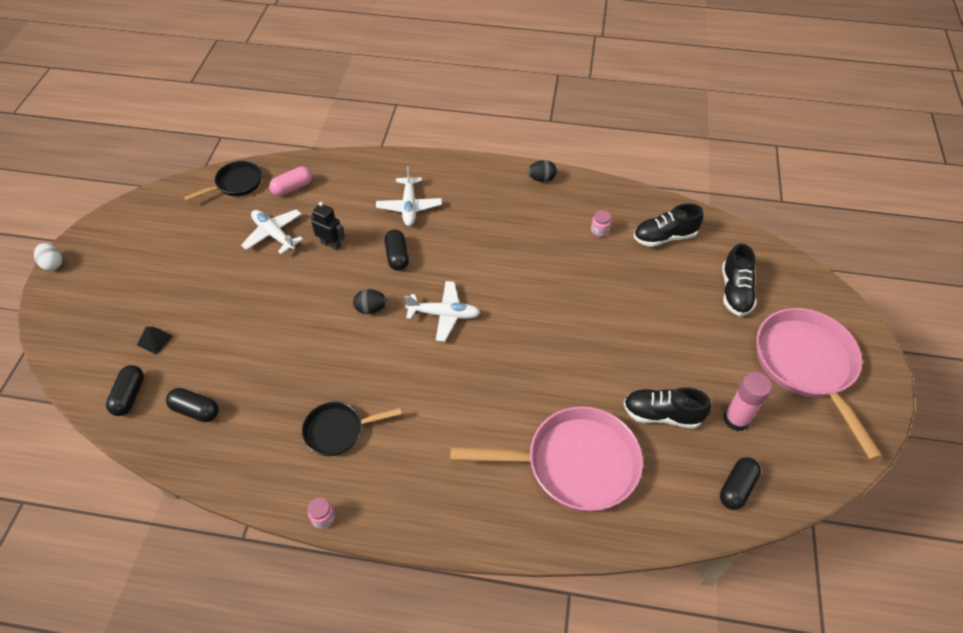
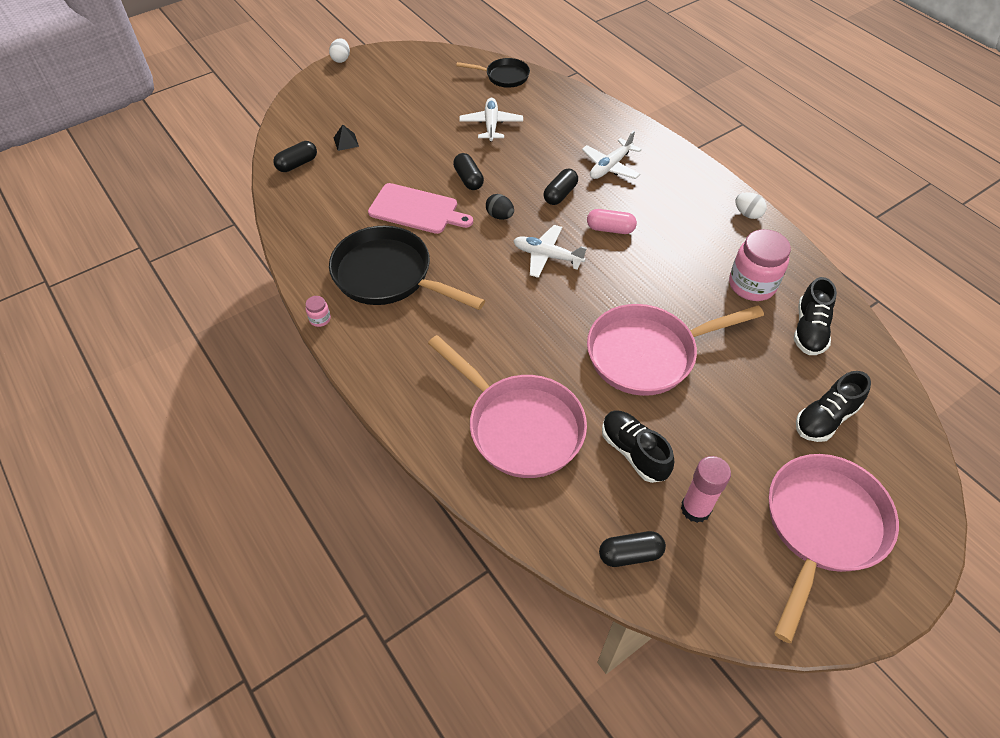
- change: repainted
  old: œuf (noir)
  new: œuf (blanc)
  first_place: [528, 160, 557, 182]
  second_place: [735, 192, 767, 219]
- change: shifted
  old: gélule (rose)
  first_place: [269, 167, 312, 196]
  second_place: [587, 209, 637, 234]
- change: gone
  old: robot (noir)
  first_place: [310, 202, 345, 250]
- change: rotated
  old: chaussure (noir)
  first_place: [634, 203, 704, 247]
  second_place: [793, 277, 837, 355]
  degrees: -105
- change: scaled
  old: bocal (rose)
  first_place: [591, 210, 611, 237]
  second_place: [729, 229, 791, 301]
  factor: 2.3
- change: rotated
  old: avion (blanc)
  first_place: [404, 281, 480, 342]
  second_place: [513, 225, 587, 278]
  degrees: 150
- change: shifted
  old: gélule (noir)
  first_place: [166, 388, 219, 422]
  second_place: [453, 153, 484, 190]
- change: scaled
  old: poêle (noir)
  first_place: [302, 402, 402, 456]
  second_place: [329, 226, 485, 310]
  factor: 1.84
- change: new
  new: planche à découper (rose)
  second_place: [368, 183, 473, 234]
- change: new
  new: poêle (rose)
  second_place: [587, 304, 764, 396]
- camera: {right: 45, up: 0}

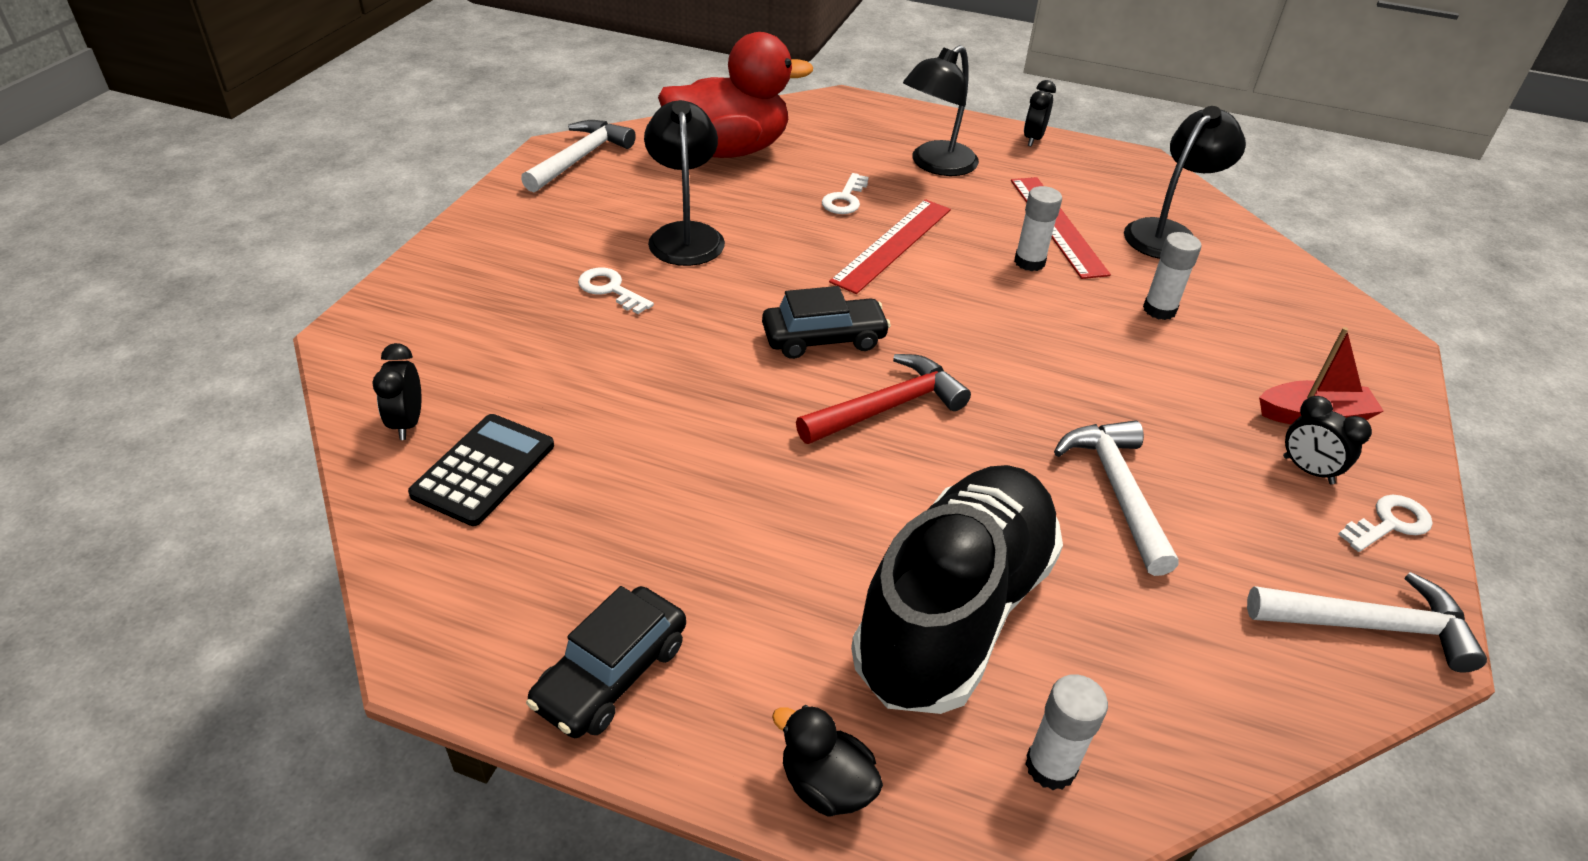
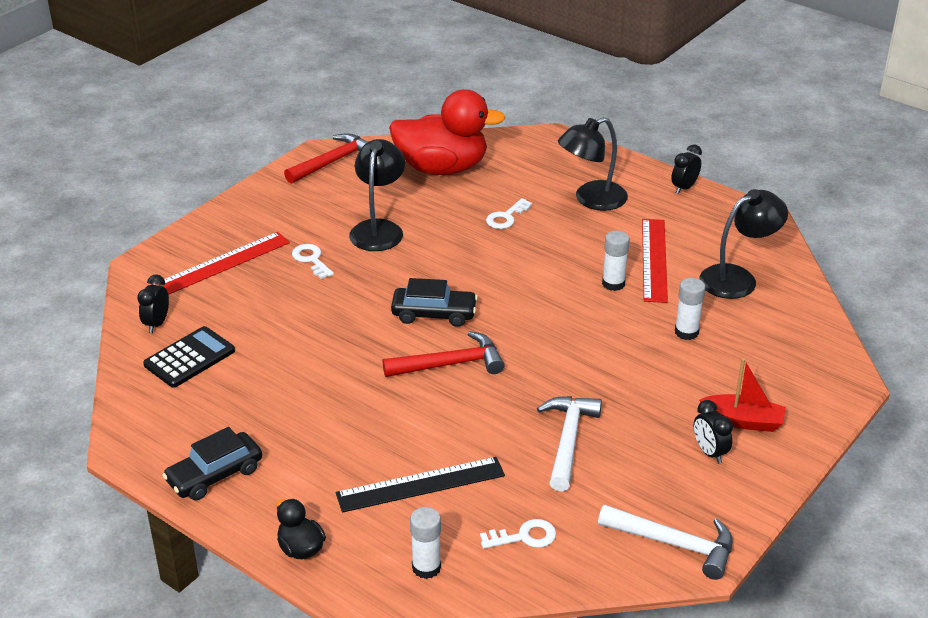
- change: repainted
  old: marteau (blanc)
  new: marteau (rouge)
  first_place: [521, 120, 636, 192]
  second_place: [284, 133, 368, 184]
- change: shifted
  old: règle (rouge)
  first_place: [829, 199, 951, 294]
  second_place: [159, 232, 290, 294]
- change: swapped
  old: chaussure (noir)
  new: règle (noir)
  first_place: [851, 465, 1063, 714]
  second_place: [336, 457, 505, 513]
- change: shifted
  old: clé (blanc)
  first_place: [1338, 495, 1432, 552]
  second_place: [480, 519, 556, 549]
- camera: {right: 20, up: -5}

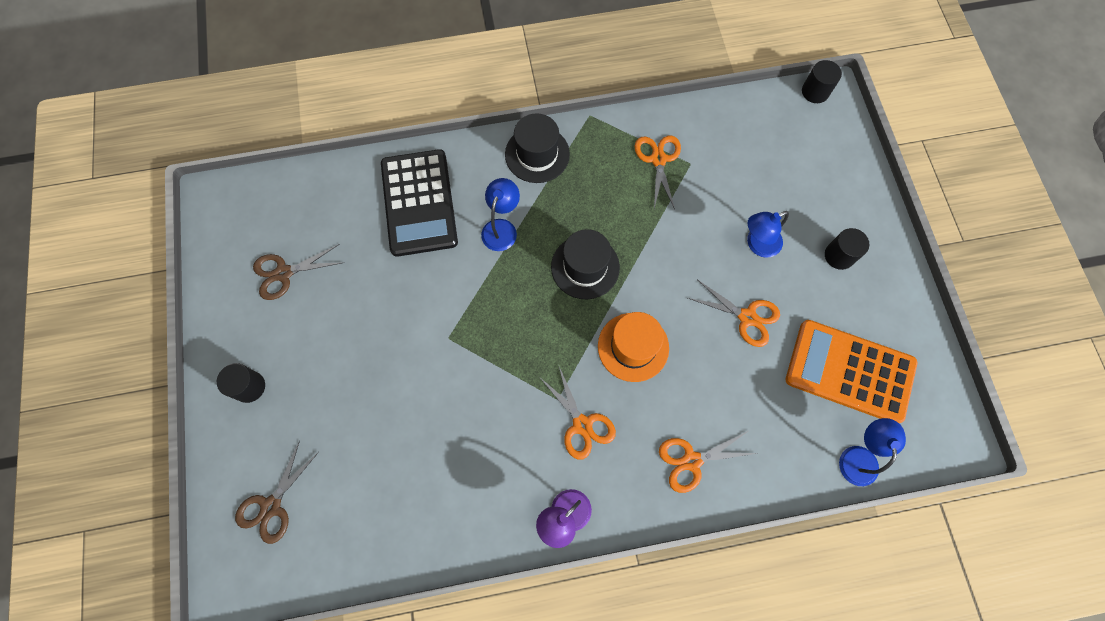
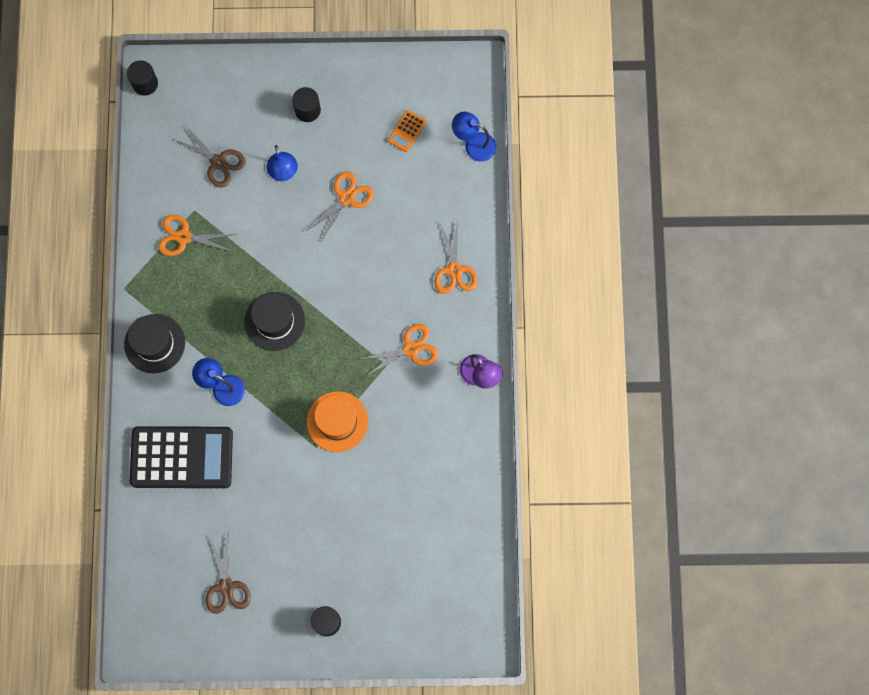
- change: shifted
  old: chapeau (orange)
  first_place: [598, 312, 669, 382]
  second_place: [307, 391, 368, 452]
- change: scaled
  old: calculatrice (orange)
  first_place: [786, 320, 917, 423]
  second_place: [388, 110, 426, 152]
  factor: 0.41
- change: shifted
  old: ciseaux (marron)
  first_place: [235, 441, 319, 544]
  second_place: [174, 125, 246, 187]
- camera: {right: -80, up: 5}

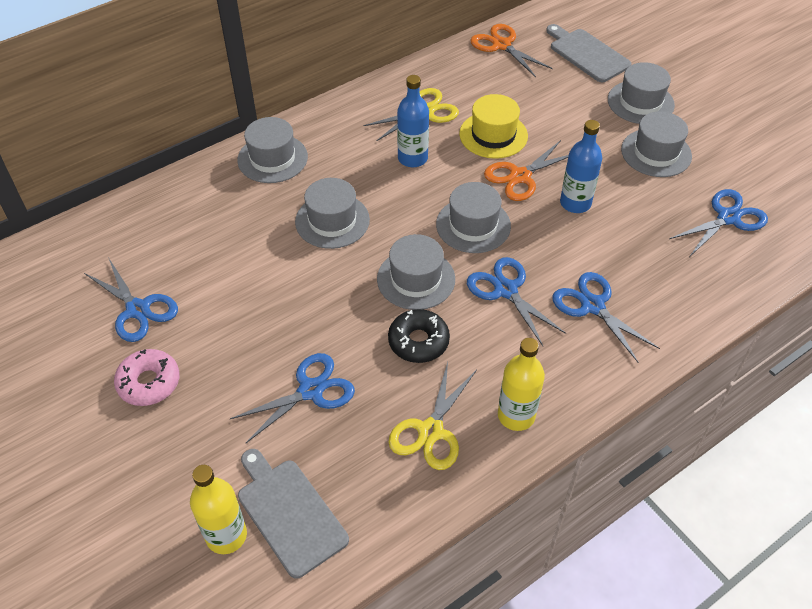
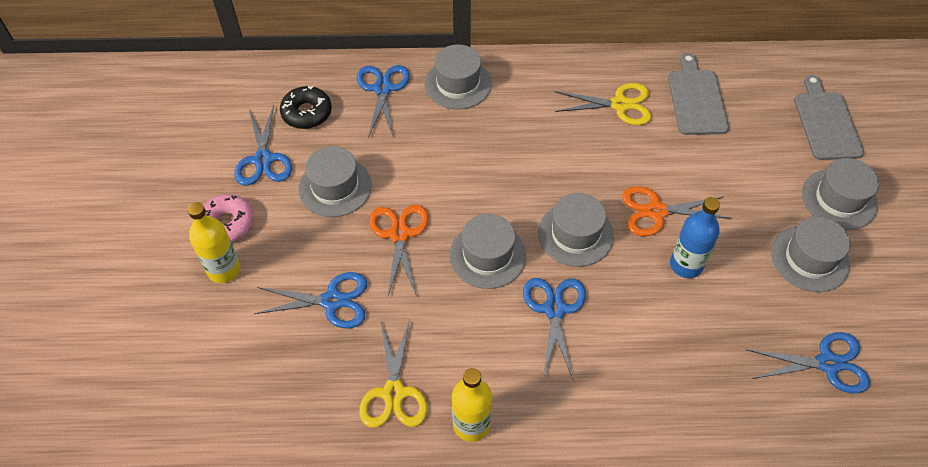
- change: shifted
  old: ciseaux (orange)
  first_place: [471, 24, 552, 77]
  second_place: [369, 205, 429, 296]
- change: gone
  old: bouteille (bleu)
  first_place: [397, 75, 429, 167]
- change: gone
  old: chapeau (jaune)
  first_place: [459, 94, 528, 159]
- change: shifted
  old: chapeau (gris)
  first_place: [295, 178, 370, 249]
  second_place: [298, 146, 372, 217]
- change: shifted
  old: ciseaux (bleu)
  first_place: [552, 272, 660, 362]
  second_place: [357, 65, 410, 138]
- change: shifted
  old: beignet (noir)
  first_place: [388, 309, 450, 363]
  second_place: [280, 86, 332, 129]
- change: rotated
  old: ciseaux (jaune)
  first_place: [389, 362, 477, 470]
  second_place: [359, 319, 427, 428]
  degrees: -60
- change: shifted
  old: planche à découper (gris)
  first_place: [238, 449, 349, 579]
  second_place: [668, 53, 729, 135]
- change: shifted
  old: bouteille (jaune)
  first_place: [190, 465, 247, 554]
  second_place: [188, 202, 240, 283]
- camera: {right: 35, up: 5}

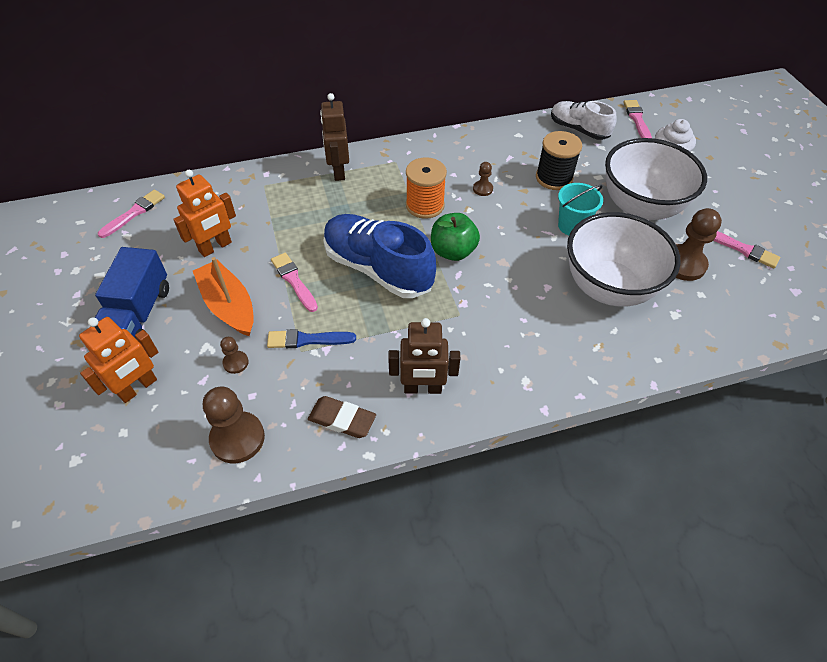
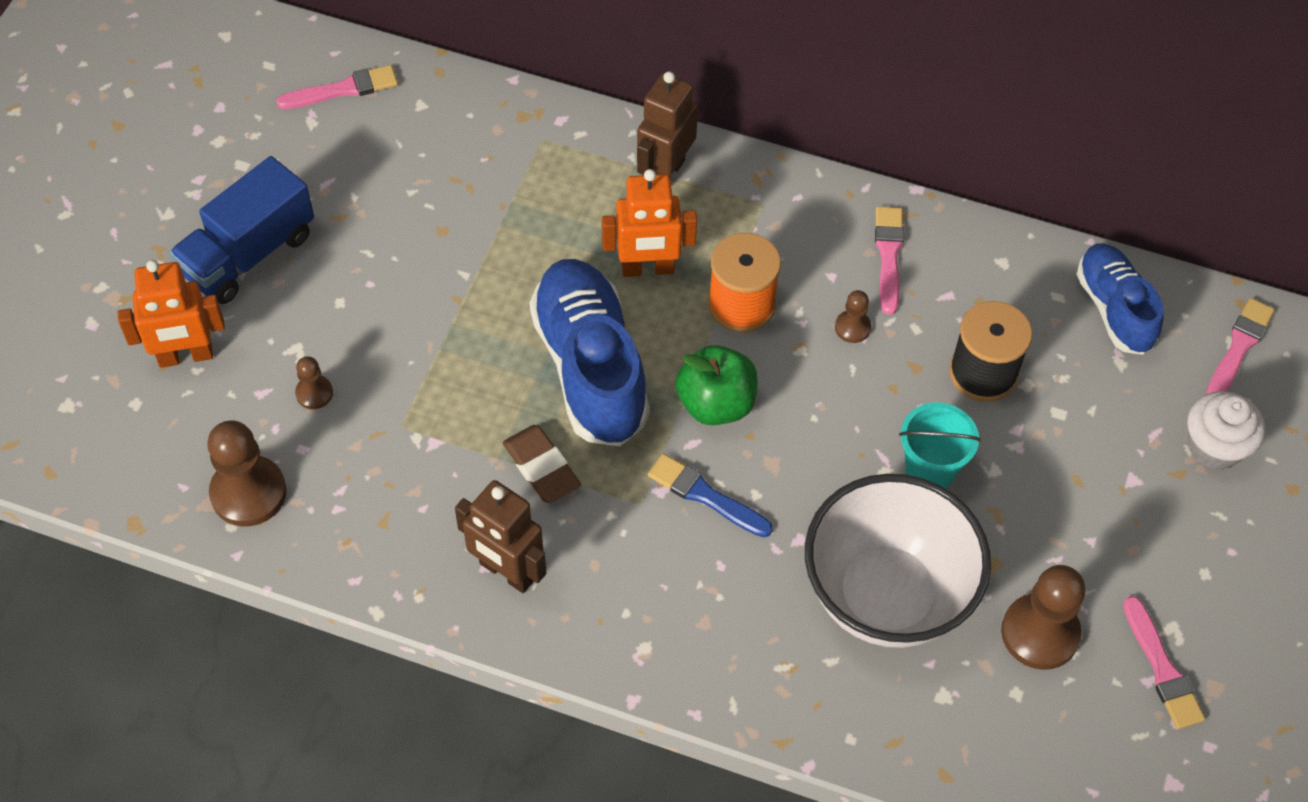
- change: repainted
  old: chaussure (blanc)
  new: chaussure (bleu)
  first_place: [551, 101, 617, 140]
  second_place: [1077, 243, 1163, 355]
- change: gone
  old: bol (blanc)
  first_place: [605, 138, 707, 221]
- change: shifted
  old: robot (orange)
  first_place: [173, 170, 236, 257]
  second_place: [602, 169, 697, 277]
- change: shifted
  old: pinceau (rose)
  first_place: [271, 253, 318, 312]
  second_place: [875, 206, 904, 315]
- change: gone
  old: bateau (orange)
  first_place: [193, 257, 254, 336]
- change: shifted
  old: pinceau (bleu)
  first_place: [267, 329, 356, 348]
  second_place: [648, 454, 773, 537]
- change: shifted
  old: gomme (marron)
  first_place: [308, 396, 376, 438]
  second_place: [502, 425, 581, 503]
- camera: {right: 35, up: 5}

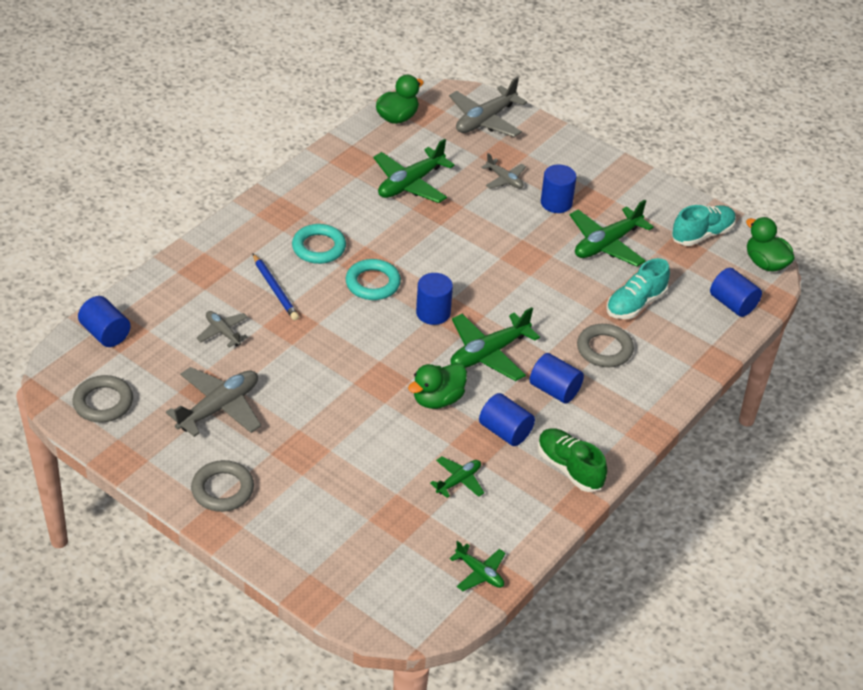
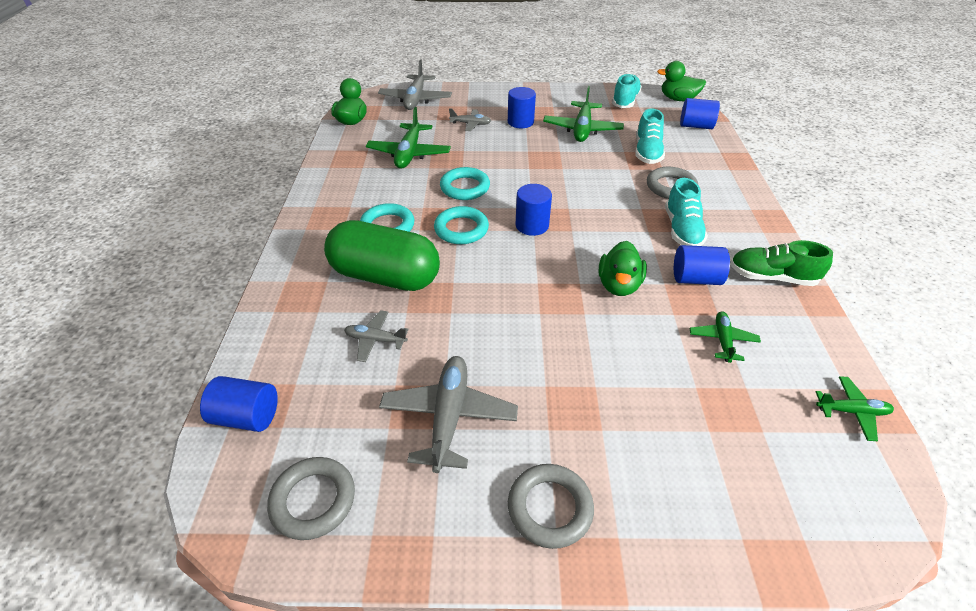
- change: swapped
  old: crayon (bleu)
  new: gélule (vert)
  first_place: [253, 254, 299, 320]
  second_place: [324, 220, 440, 291]
- change: gone
  old: avion (vert)
  first_place: [451, 307, 540, 381]
- change: swapped
  old: cylindre (bleu)
  new: chaussure (turquoise)
  first_place: [530, 353, 584, 404]
  second_place: [665, 178, 708, 246]
- change: new
  new: anneau (turquoise)
  second_place: [440, 167, 490, 200]
- camera: {right: -35, up: 0}

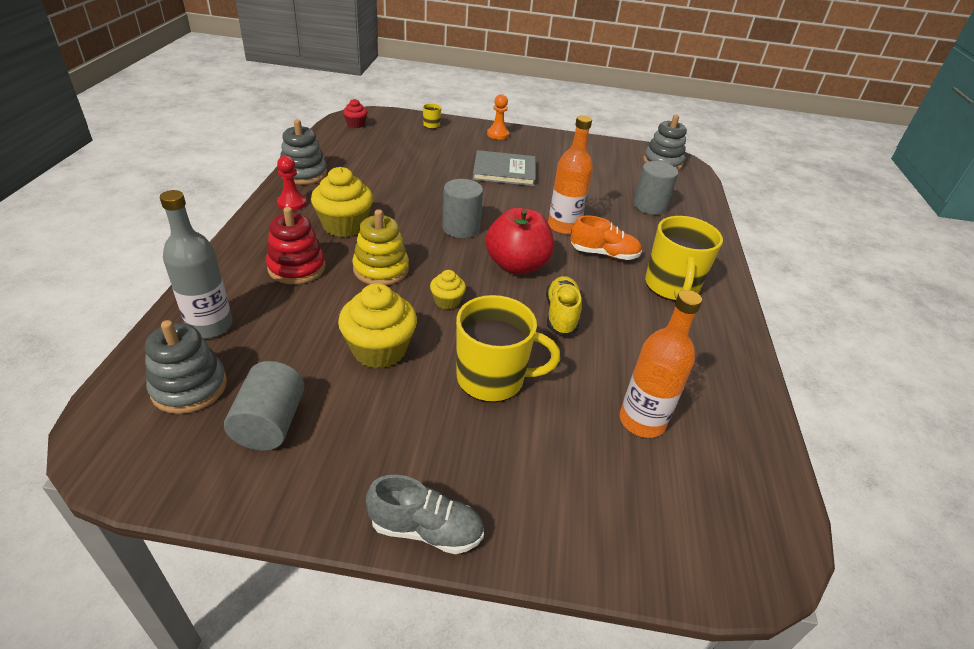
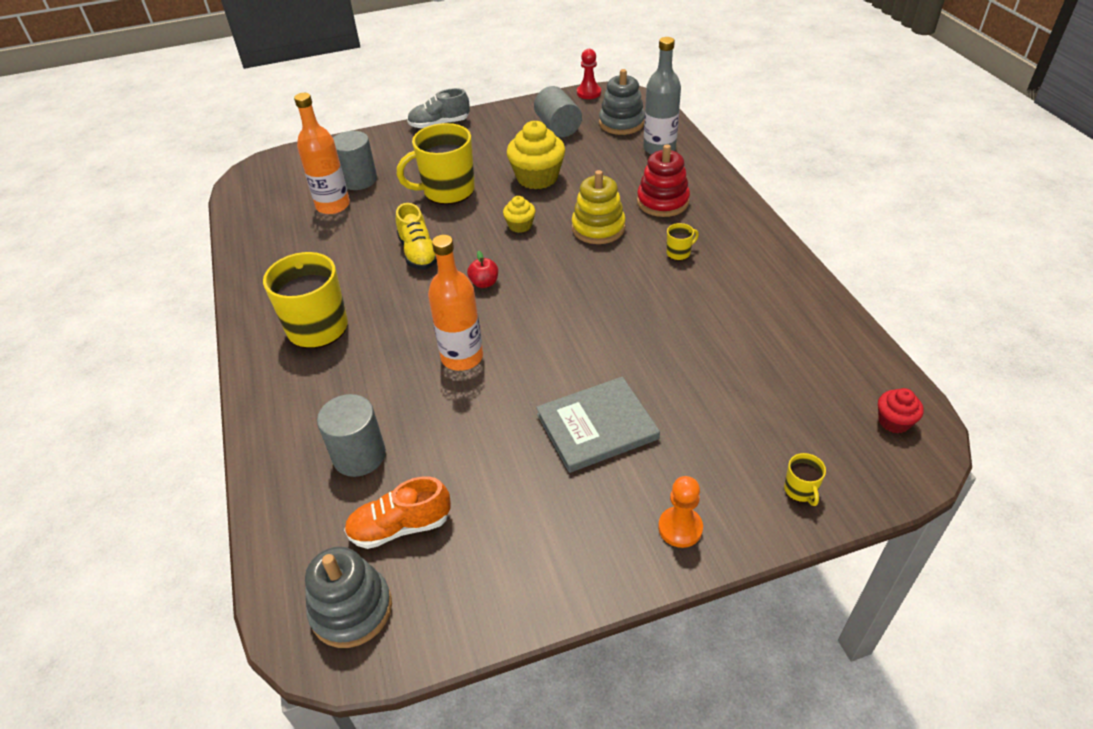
- change: gone
  old: jouet à empiler (gris)
  first_place: [280, 119, 327, 184]
- change: shifted
  old: pion (rouge)
  first_place: [277, 156, 307, 211]
  second_place: [577, 49, 601, 99]
- change: swapped
  old: muffin (jaune)
  new: tasse (jaune)
  first_place: [311, 167, 373, 237]
  second_place: [666, 223, 699, 261]
- change: shifted
  old: cylindre (gris)
  first_place: [442, 179, 483, 238]
  second_place: [333, 131, 377, 190]
- change: scaled
  old: pomme (rouge)
  first_place: [486, 207, 554, 275]
  second_place: [467, 251, 498, 288]
  factor: 0.43
- change: shifted
  old: chaussure (orange)
  first_place: [570, 216, 642, 260]
  second_place: [344, 477, 451, 549]
- camera: {right: 160, up: 5}

